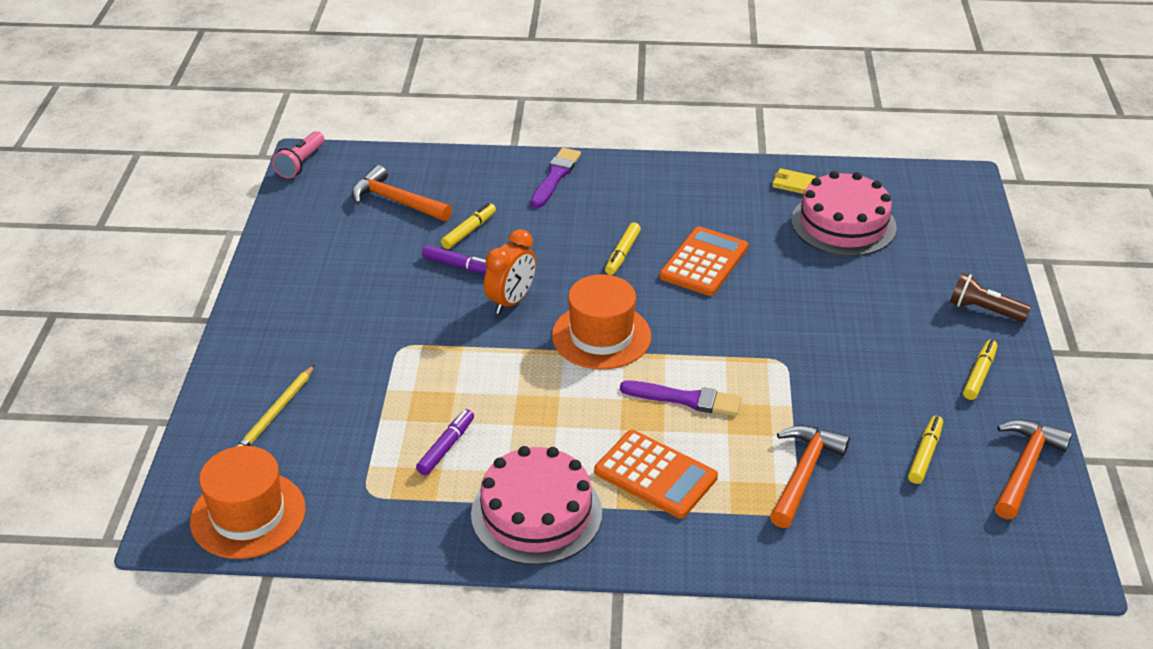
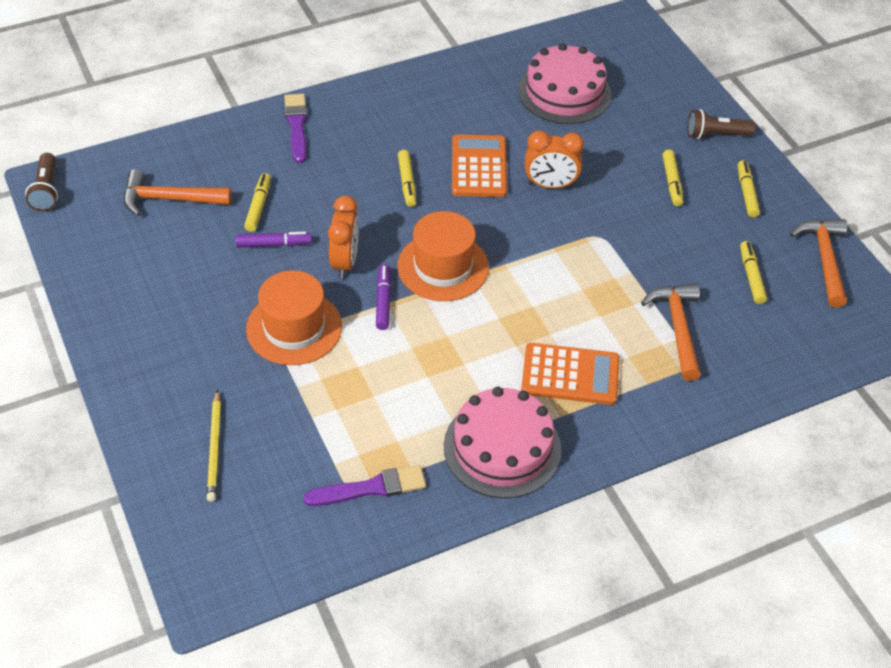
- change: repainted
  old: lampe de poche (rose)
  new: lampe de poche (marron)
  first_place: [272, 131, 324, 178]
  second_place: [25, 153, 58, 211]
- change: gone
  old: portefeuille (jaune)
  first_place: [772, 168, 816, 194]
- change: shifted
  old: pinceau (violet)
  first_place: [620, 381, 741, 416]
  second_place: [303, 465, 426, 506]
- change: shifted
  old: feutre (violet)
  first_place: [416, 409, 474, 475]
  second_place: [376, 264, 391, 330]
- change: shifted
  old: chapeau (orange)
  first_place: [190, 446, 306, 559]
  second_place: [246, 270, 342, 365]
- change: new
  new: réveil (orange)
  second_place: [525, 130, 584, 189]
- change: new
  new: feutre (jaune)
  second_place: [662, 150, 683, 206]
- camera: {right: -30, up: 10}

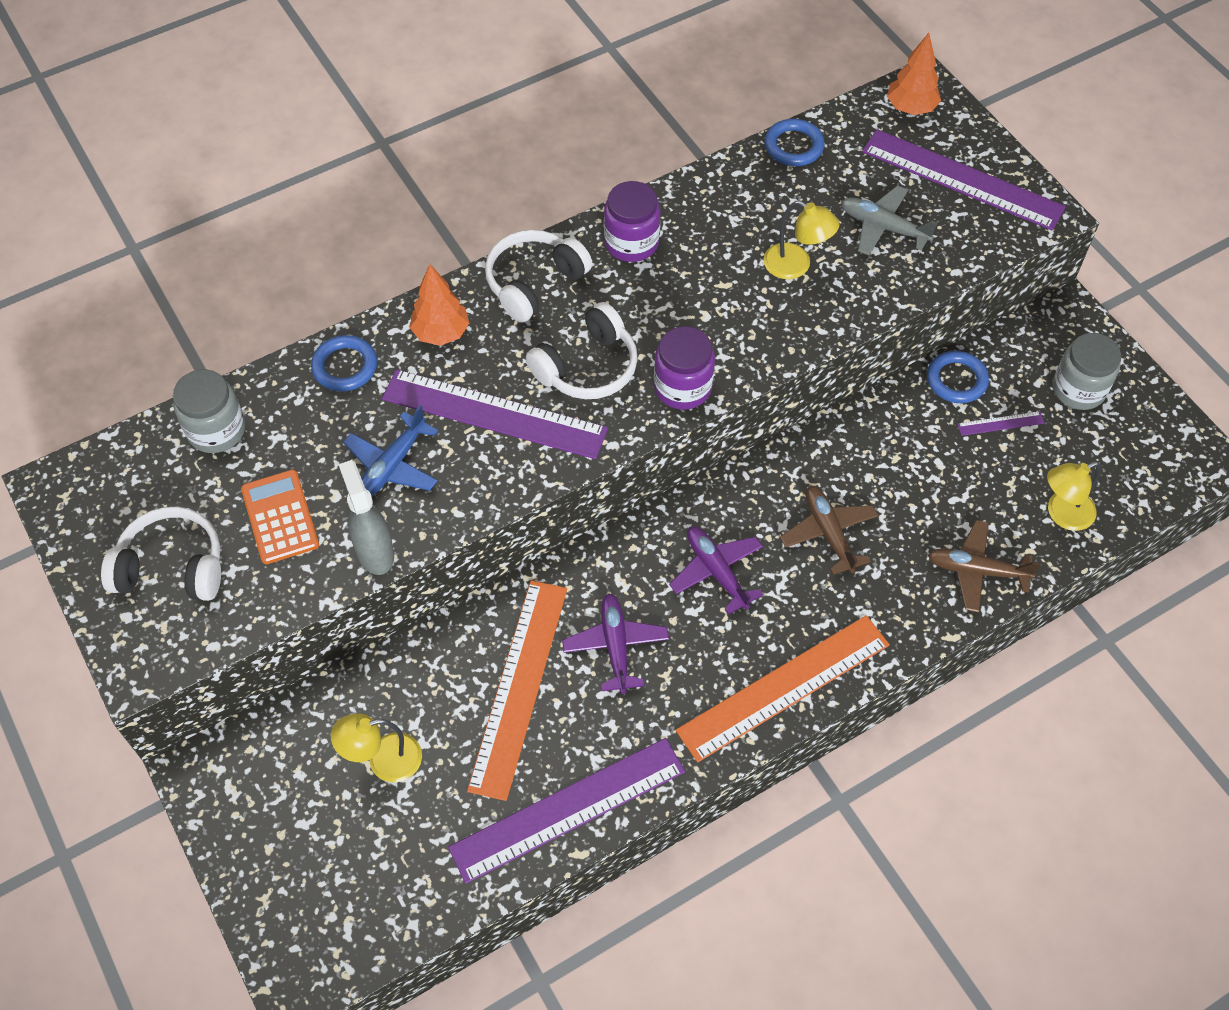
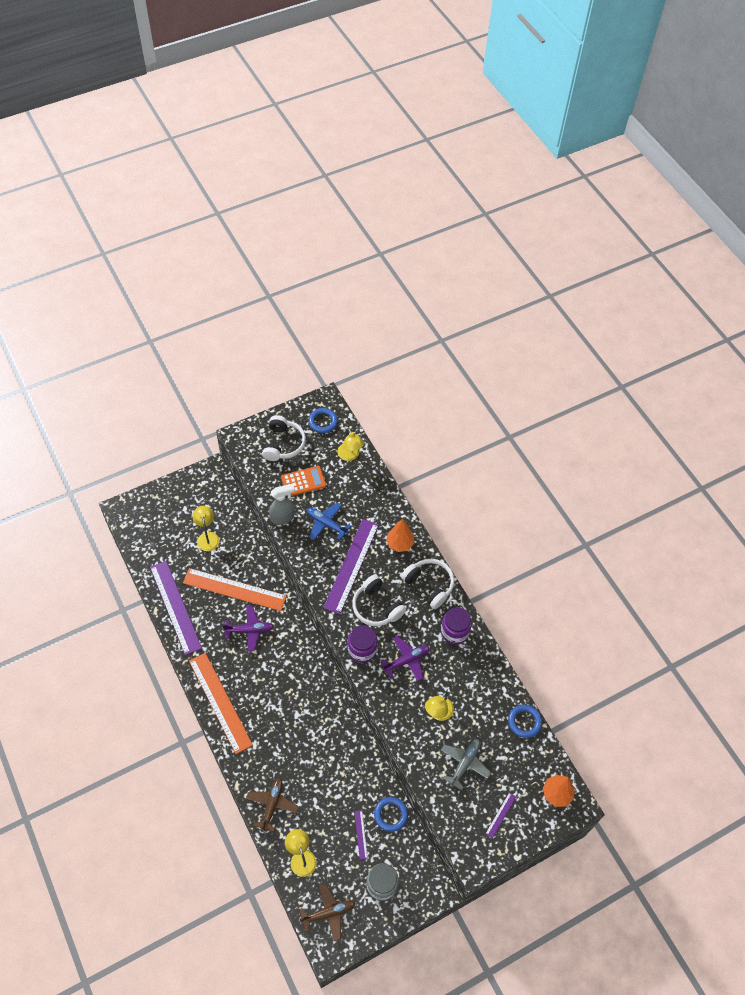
- change: scaled
  old: règle (violet)
  first_place: [862, 129, 1066, 230]
  second_place: [485, 792, 516, 838]
  factor: 0.41
- change: shifted
  old: anneau (bleu)
  first_place: [311, 335, 377, 391]
  second_place: [308, 408, 338, 433]
- change: swapped
  old: bocal (gris)
  new: lampe (jaune)
  first_place: [173, 369, 245, 453]
  second_place: [338, 428, 364, 461]
- change: shifted
  old: avion (marron)
  first_place: [780, 486, 878, 575]
  second_place: [299, 883, 355, 941]
- change: shifted
  old: avion (violet)
  first_place: [669, 526, 763, 614]
  second_place: [380, 636, 430, 681]
- camera: {right: 90, up: 0}

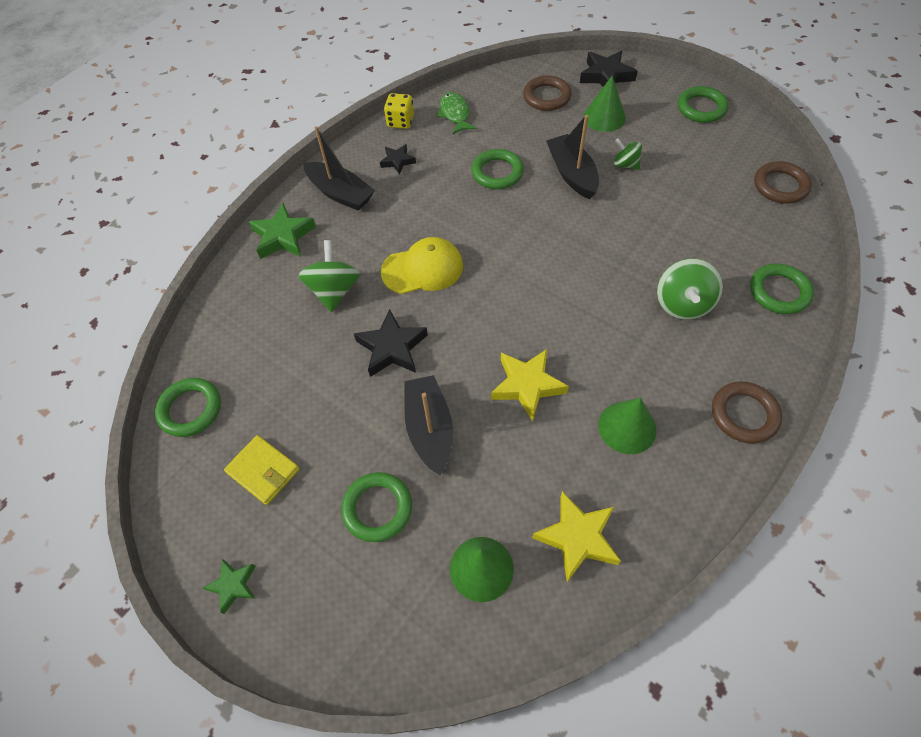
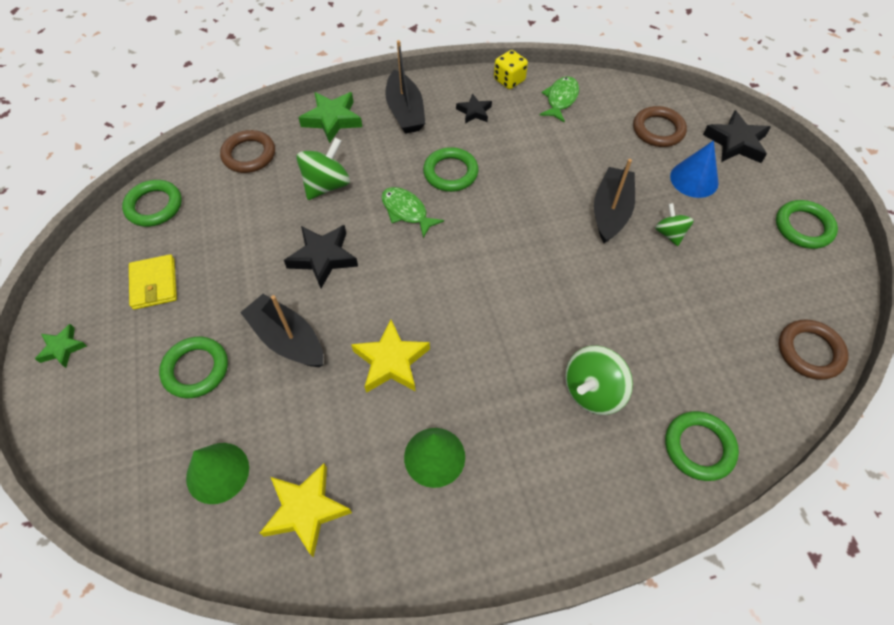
- change: repainted
  old: cône (vert)
  new: cône (bleu)
  first_place: [583, 75, 626, 132]
  second_place: [670, 140, 719, 198]
- change: shifted
  old: anneau (vert)
  first_place: [471, 149, 524, 189]
  second_place: [423, 147, 479, 192]
- change: swapped
  old: casquette (jaune)
  new: poisson (vert)
  first_place: [381, 237, 463, 294]
  second_place: [381, 187, 444, 238]
- change: rotated
  old: bateau (noir)
  first_place: [404, 375, 453, 475]
  second_place: [240, 294, 323, 367]
  degrees: -75
- change: shifted
  old: anneau (marron)
  first_place: [712, 381, 782, 443]
  second_place: [220, 130, 275, 173]
- camera: {right: 35, up: 0}

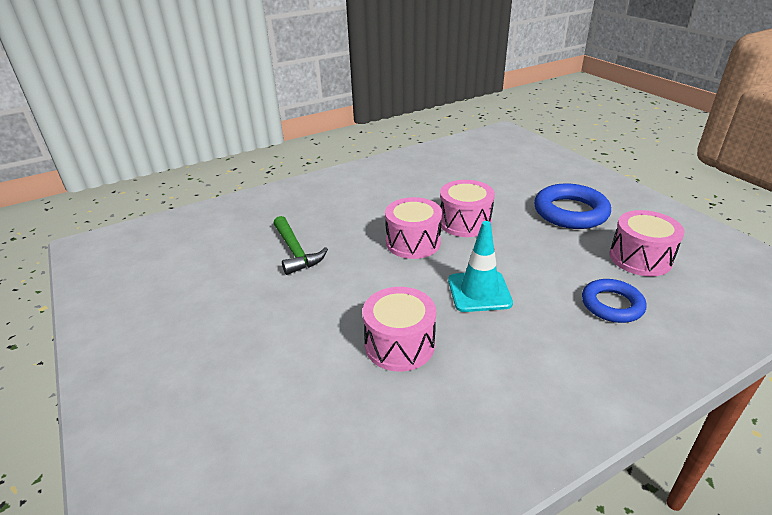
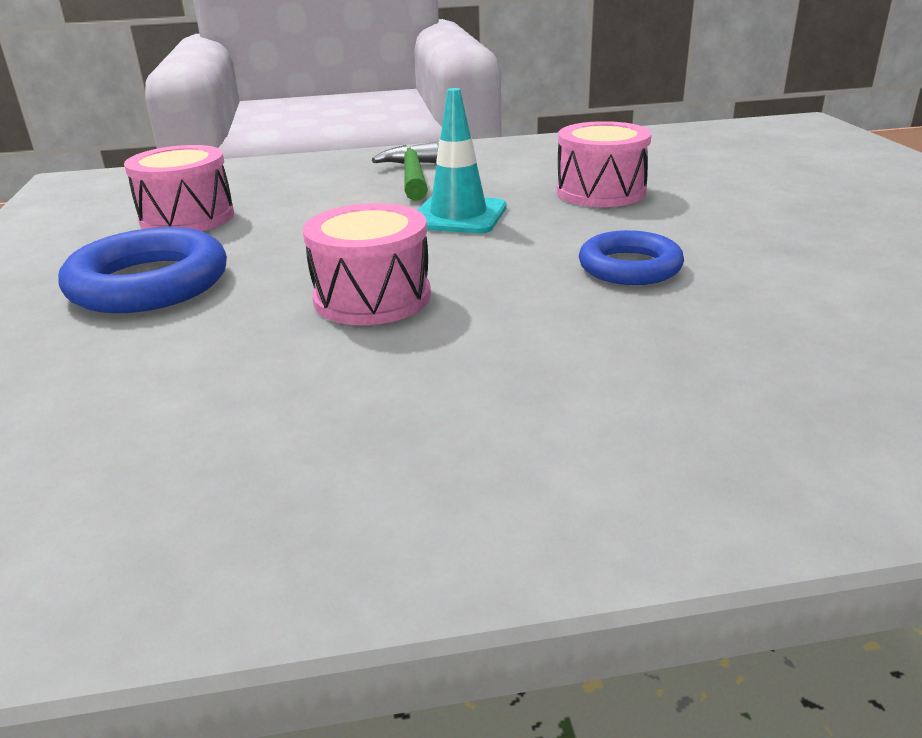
- change: gone
  old: tambour (rose)
  first_place: [385, 197, 442, 259]
- change: shifted
  old: marteau (vert)
  first_place: [273, 216, 328, 275]
  second_place: [372, 142, 439, 201]
- change: shifted
  old: anneau (bleu)
  first_place: [582, 279, 646, 323]
  second_place: [579, 230, 684, 285]
- camera: {right: -160, up: -5}

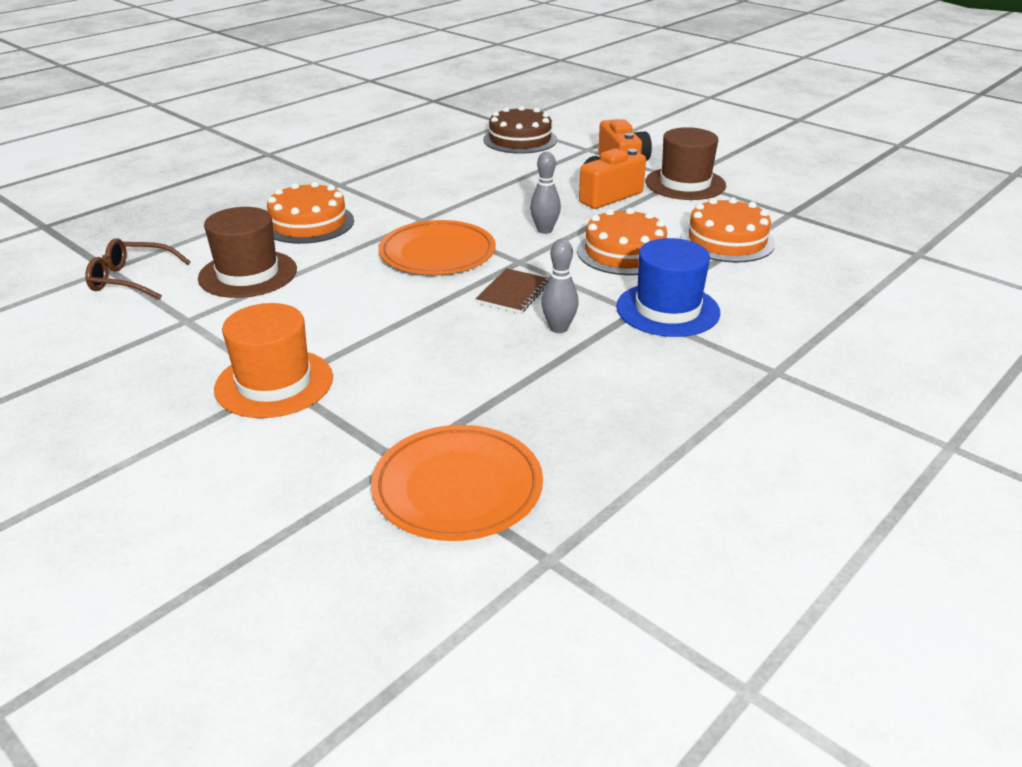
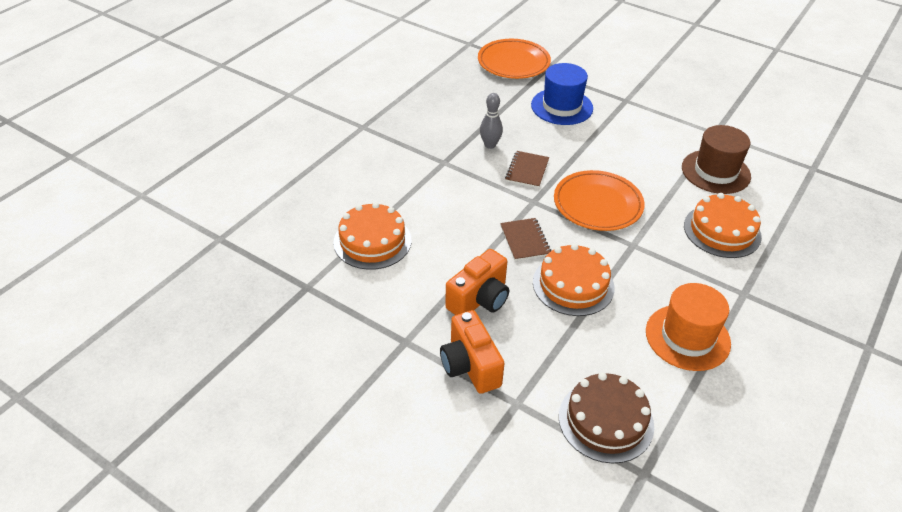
- change: gone
  old: chapeau (marron)
  first_place: [645, 127, 726, 200]
- change: swapped
  old: quille (gris)
  new: carnet (marron)
  first_place: [530, 152, 561, 234]
  second_place: [500, 218, 551, 261]
- change: shifted
  old: gâteau (orange)
  first_place: [577, 208, 667, 275]
  second_place: [533, 244, 614, 316]
- change: gone
  old: lunettes (marron)
  first_place: [86, 238, 191, 300]
- change: shifted
  old: chapeau (bleu)
  first_place: [616, 238, 720, 337]
  second_place: [531, 63, 593, 125]
- change: shifted
  old: chapeau (orange)
  first_place: [214, 303, 333, 418]
  second_place: [646, 283, 731, 371]
- camera: {right: 170, up: 10}

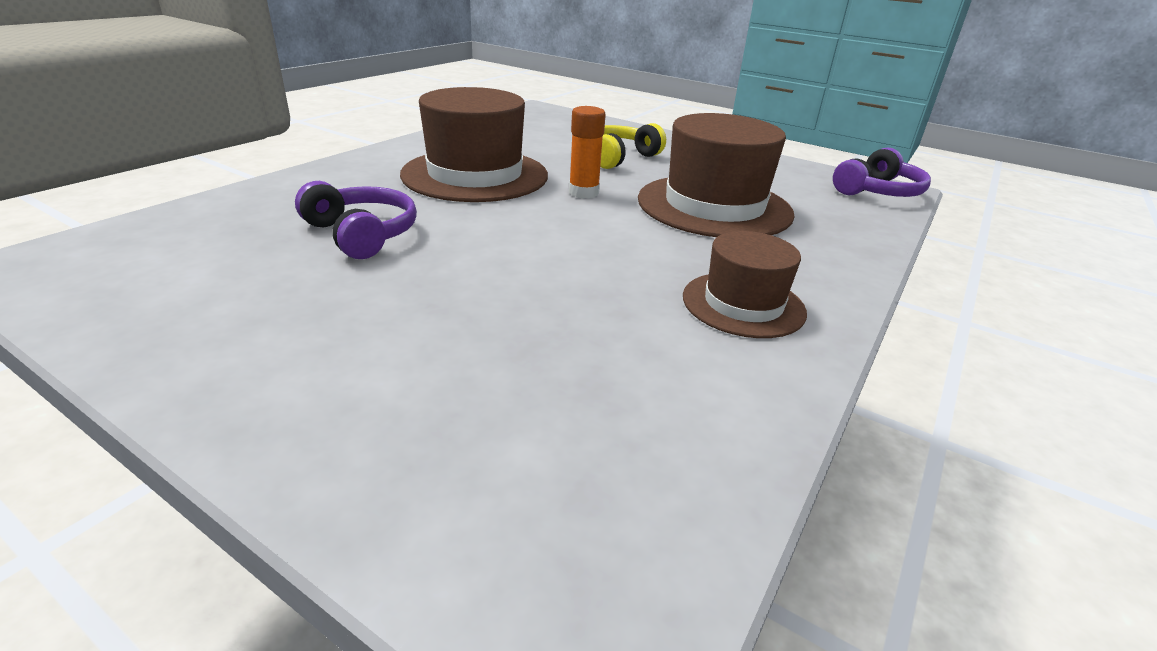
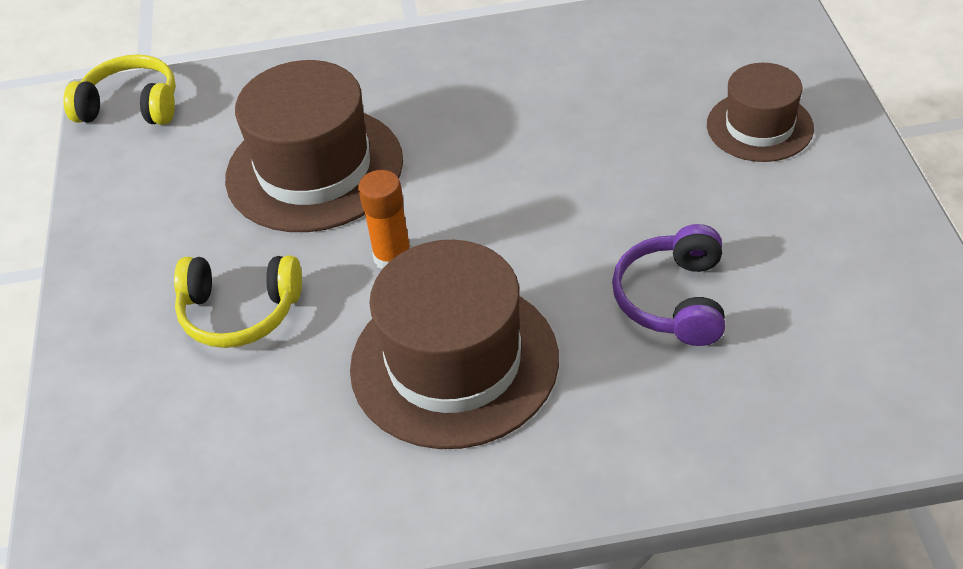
- change: repainted
  old: casque audio (violet)
  new: casque audio (jaune)
  first_place: [833, 148, 931, 197]
  second_place: [63, 54, 176, 125]
- change: shifted
  old: chapeau (marron)
  first_place: [683, 231, 807, 338]
  second_place: [707, 63, 814, 162]
- camera: {right: -125, up: 15}

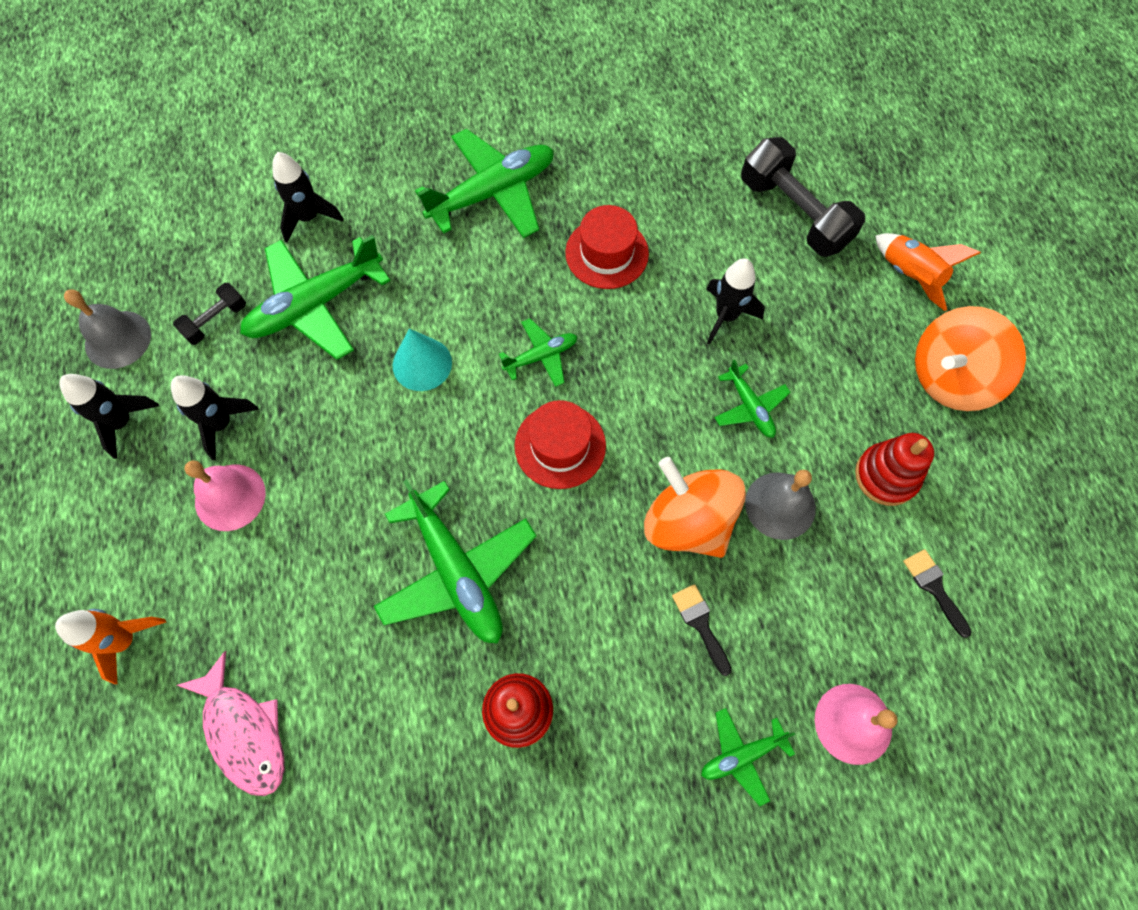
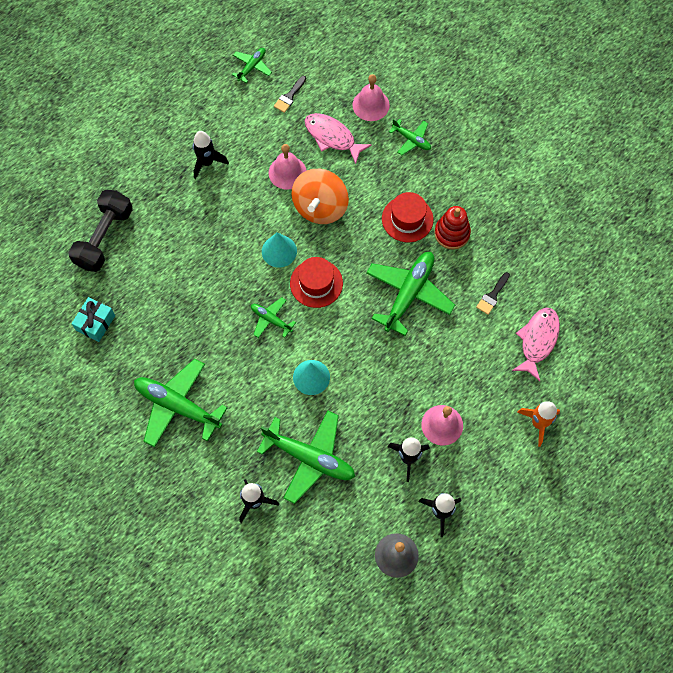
- change: shifted
  old: chapeau (rouge)
  first_place: [565, 205, 649, 289]
  second_place: [382, 192, 434, 242]
- change: gone
  old: fusée (orange)
  first_place: [876, 233, 981, 311]
- change: shifted
  old: fusée (noir)
  first_place: [706, 258, 765, 344]
  second_place: [193, 131, 229, 179]
- change: gone
  old: haltère (noir)
  first_place: [173, 283, 246, 345]
- change: gone
  old: toupie (orange)
  first_place: [915, 306, 1026, 411]
- change: shifted
  old: avion (vert)
  first_place: [714, 359, 791, 438]
  second_place: [232, 48, 272, 83]
- change: gone
  old: jouet à empiler (rouge)
  first_place: [855, 433, 934, 506]
- change: repainted
  old: cloche (gris)
  new: cloche (rose)
  first_place: [745, 470, 816, 540]
  second_place: [269, 144, 306, 190]
- change: shifted
  old: pinceau (noir)
  first_place: [672, 584, 732, 676]
  second_place: [476, 272, 510, 315]
- change: new
  new: poisson (rose)
  second_place: [305, 113, 372, 164]
- change: new
  new: cône (turquoise)
  second_place: [262, 232, 297, 267]
- change: new
  new: cadeau (turquoise)
  second_place: [71, 297, 115, 342]
- camera: {right: -120, up: 0}

